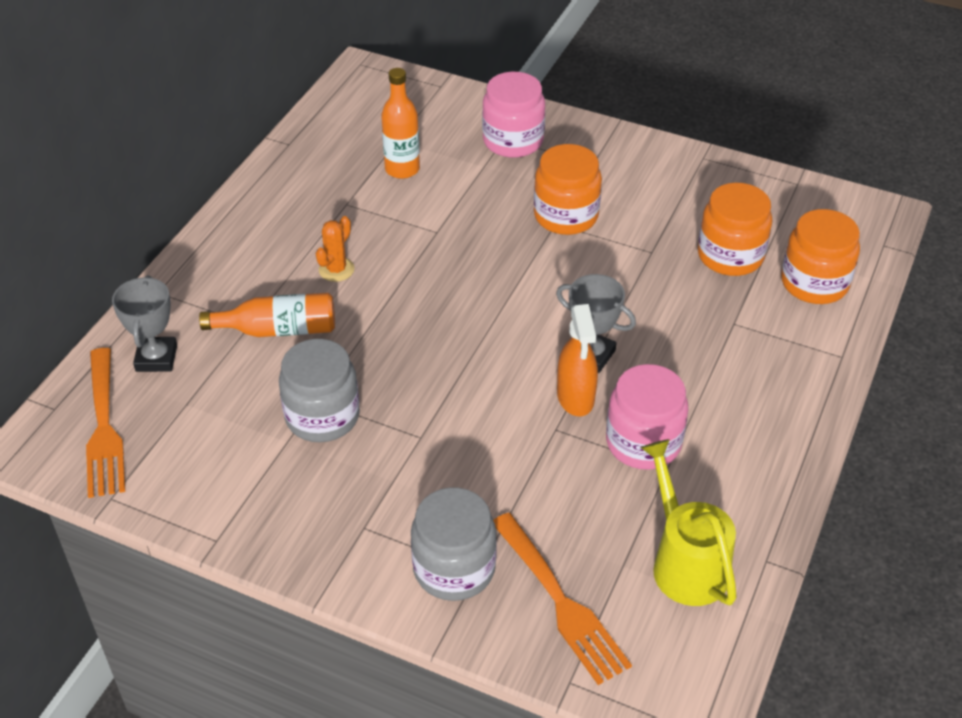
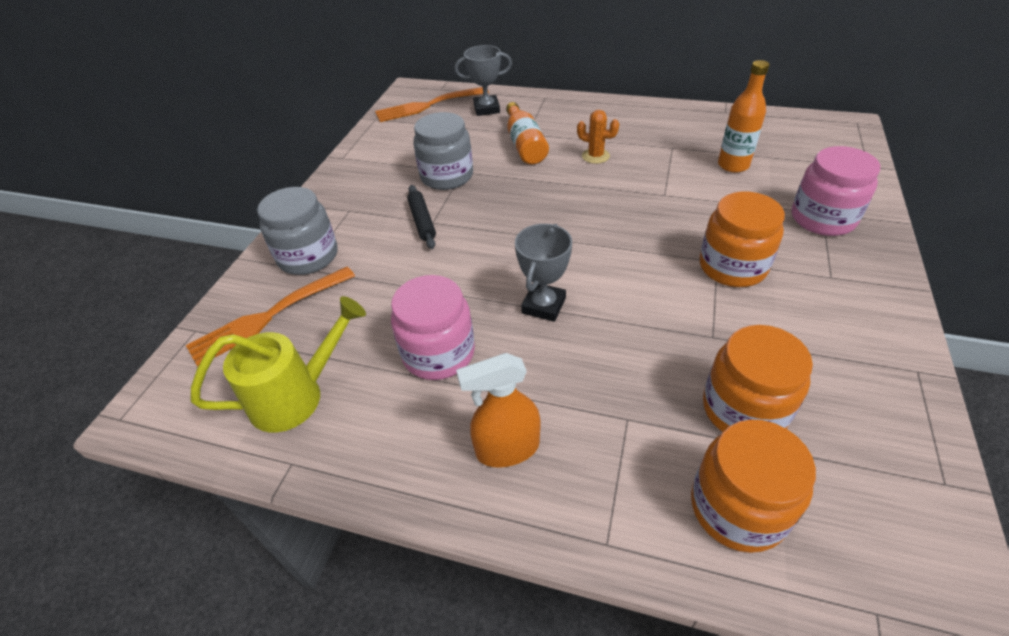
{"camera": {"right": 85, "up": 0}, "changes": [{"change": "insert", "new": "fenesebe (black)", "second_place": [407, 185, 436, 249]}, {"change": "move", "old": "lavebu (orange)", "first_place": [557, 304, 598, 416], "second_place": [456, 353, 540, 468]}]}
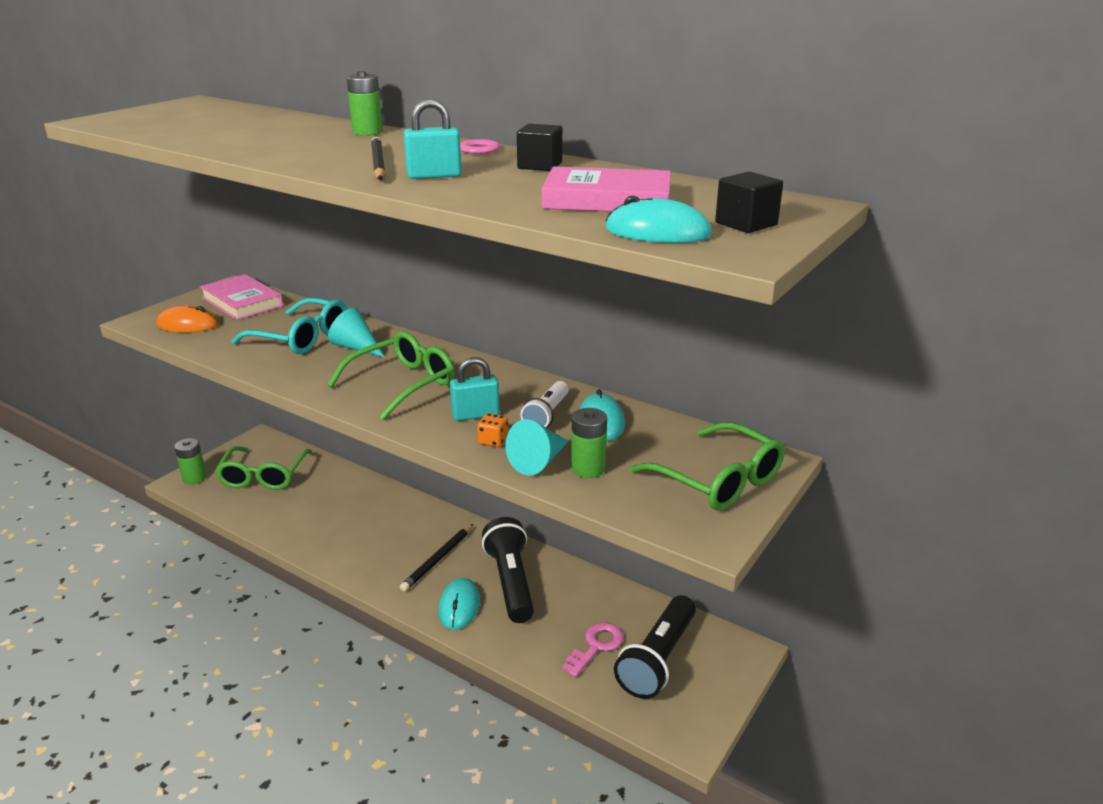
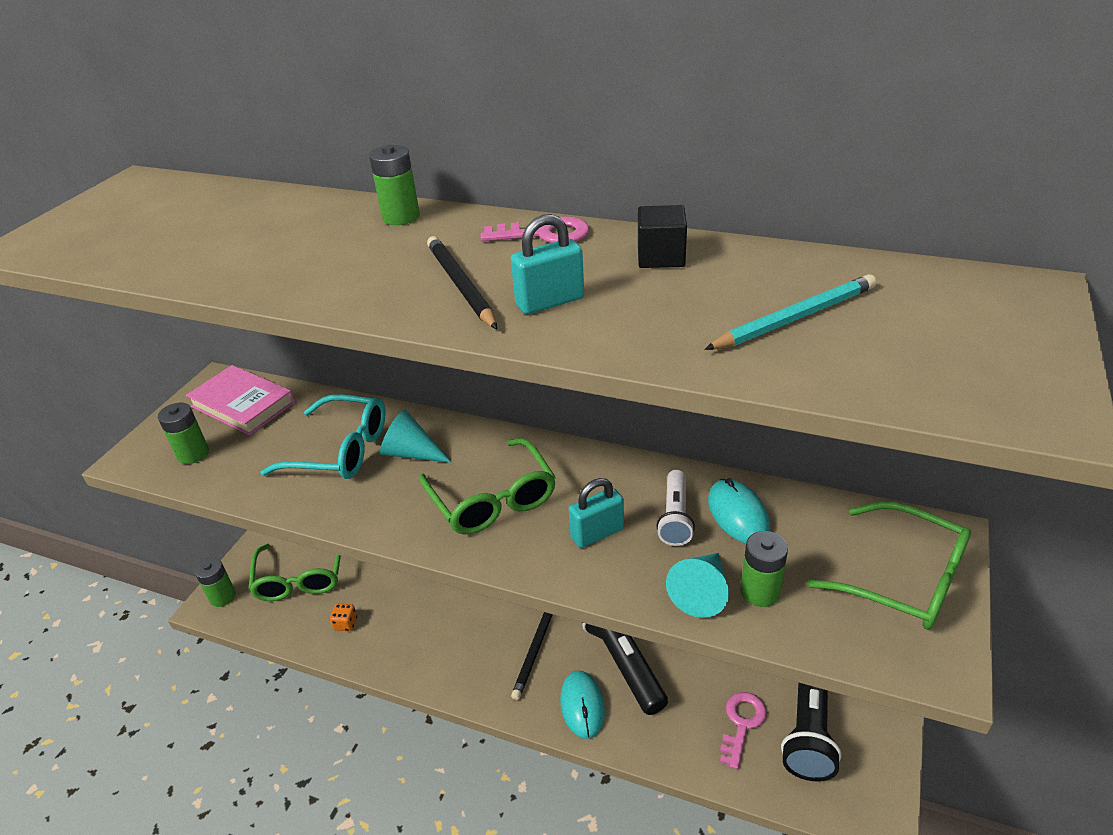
{"camera": {"right": -10, "up": 10}, "changes": [{"change": "replace", "old": "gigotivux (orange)", "new": "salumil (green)", "first_place": [156, 305, 219, 332], "second_place": [158, 403, 209, 464]}, {"change": "move", "old": "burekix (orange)", "first_place": [477, 413, 508, 447], "second_place": [330, 604, 357, 631]}, {"change": "rotate", "old": "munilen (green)", "first_place": [327, 331, 455, 420], "second_place": [419, 438, 556, 535], "degrees": 120}, {"change": "replace", "old": "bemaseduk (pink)", "new": "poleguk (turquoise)", "first_place": [542, 166, 671, 212], "second_place": [704, 274, 876, 350]}, {"change": "delete", "old": "gigotivux (turquoise)", "first_place": [605, 196, 712, 243]}, {"change": "delete", "old": "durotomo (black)", "first_place": [715, 171, 783, 233]}]}
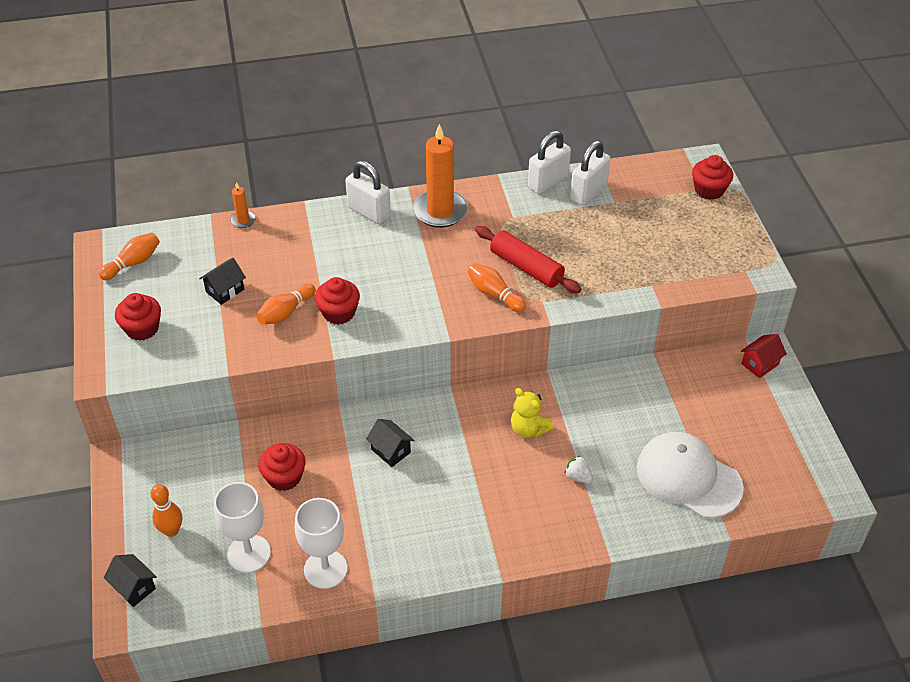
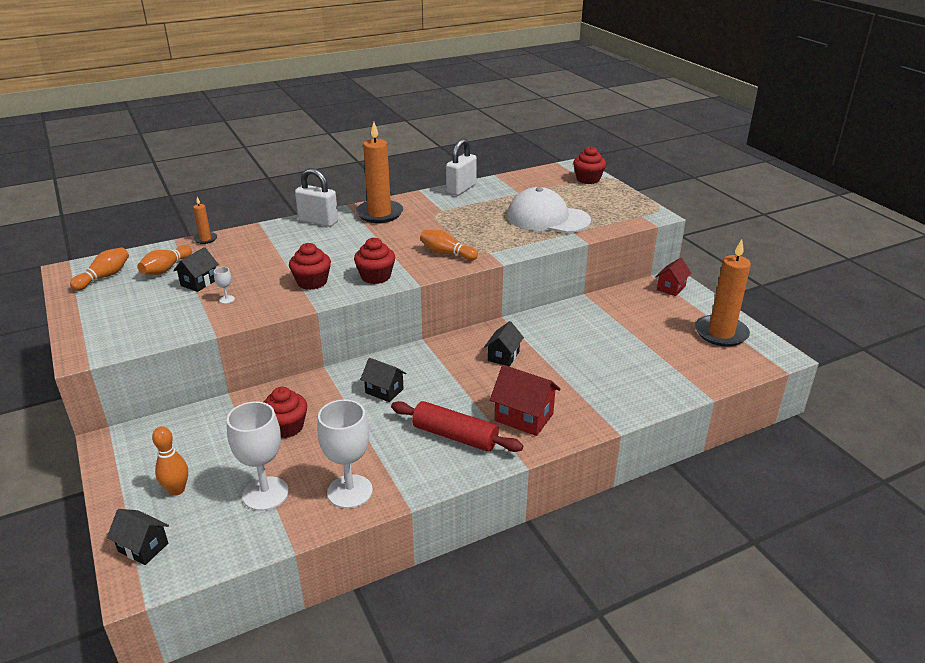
{"camera": {"right": -15, "up": -15}, "changes": [{"change": "move", "old": "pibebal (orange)", "first_place": [256, 283, 316, 325], "second_place": [137, 245, 192, 275]}, {"change": "insert", "new": "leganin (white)", "second_place": [214, 267, 235, 304]}, {"change": "move", "old": "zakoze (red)", "first_place": [115, 293, 161, 341], "second_place": [354, 238, 395, 284]}, {"change": "move", "old": "fenesebe (red)", "first_place": [475, 226, 581, 293], "second_place": [391, 401, 523, 452]}, {"change": "replace", "old": "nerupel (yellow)", "new": "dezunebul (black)", "first_place": [511, 388, 554, 438], "second_place": [484, 321, 524, 367]}, {"change": "insert", "new": "dezunebul (red)", "second_place": [490, 365, 560, 436]}, {"change": "move", "old": "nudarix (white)", "first_place": [636, 432, 744, 518], "second_place": [507, 187, 591, 233]}, {"change": "insert", "new": "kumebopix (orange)", "second_place": [695, 239, 751, 346]}, {"change": "delete", "old": "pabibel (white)", "first_place": [564, 456, 593, 483]}, {"change": "delete", "old": "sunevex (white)", "first_place": [570, 140, 611, 206]}]}
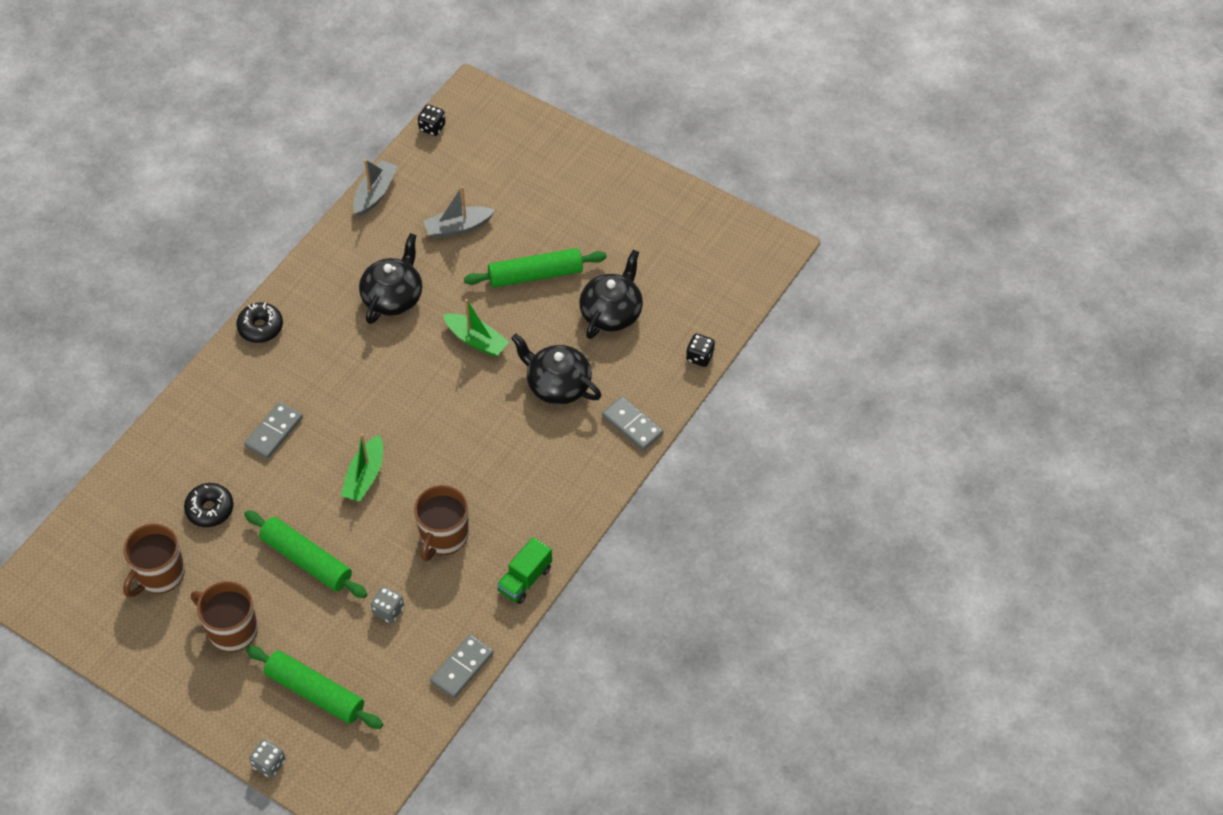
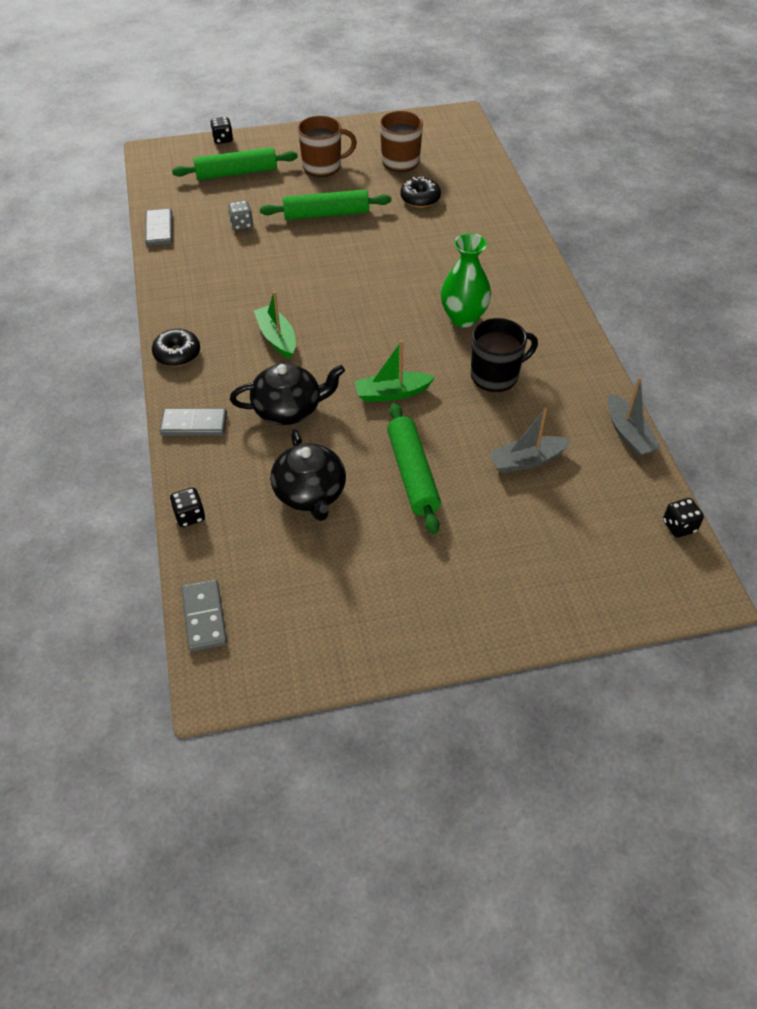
{"camera": {"right": 135, "up": -5}, "changes": [{"change": "move", "old": "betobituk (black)", "first_place": [236, 302, 283, 343], "second_place": [152, 329, 200, 367]}, {"change": "move", "old": "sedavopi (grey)", "first_place": [244, 402, 303, 459], "second_place": [181, 579, 227, 652]}, {"change": "recolor", "old": "burekix (grey)", "new": "burekix (black)", "first_place": [249, 739, 285, 778], "second_place": [210, 117, 233, 144]}, {"change": "move", "old": "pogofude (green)", "first_place": [341, 434, 383, 501], "second_place": [254, 291, 296, 359]}, {"change": "rotate", "old": "fenesebe (green)", "first_place": [464, 248, 607, 288], "second_place": [387, 403, 441, 534], "degrees": -45}, {"change": "insert", "new": "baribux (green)", "second_place": [441, 233, 491, 327]}, {"change": "replace", "old": "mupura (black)", "new": "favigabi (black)", "first_place": [359, 233, 422, 324], "second_place": [471, 318, 538, 392]}, {"change": "rotate", "old": "pogofude (grey)", "first_place": [423, 186, 495, 238], "second_place": [489, 408, 571, 473], "degrees": -135}, {"change": "delete", "old": "favigabi (brown)", "first_place": [414, 485, 469, 562]}, {"change": "delete", "old": "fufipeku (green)", "first_place": [497, 537, 552, 604]}]}
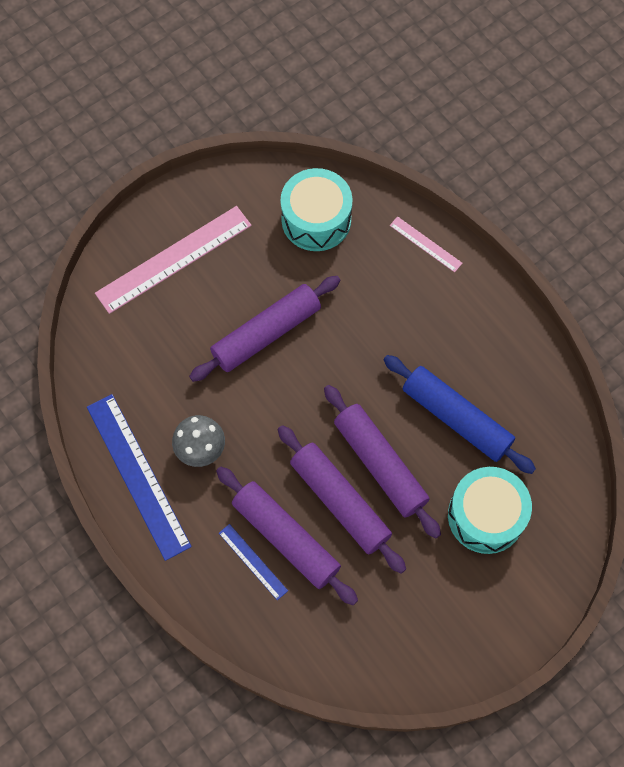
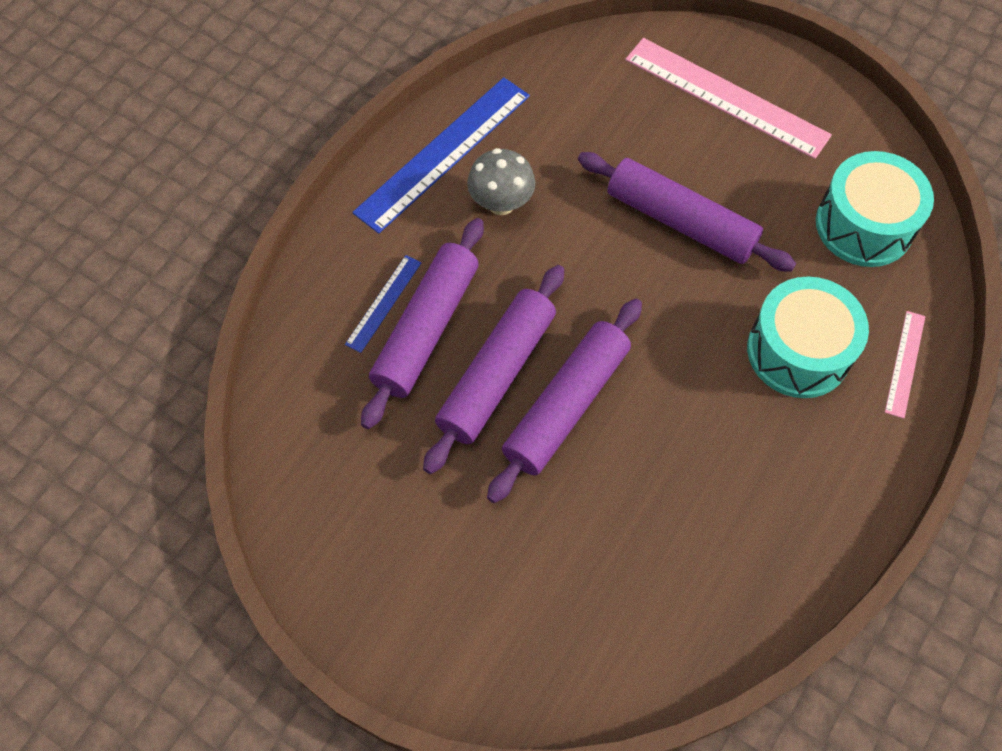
{"camera": {"right": 70, "up": -5}, "changes": [{"change": "move", "old": "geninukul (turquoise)", "first_place": [448, 467, 532, 554], "second_place": [747, 277, 869, 398]}, {"change": "delete", "old": "fenesebe (blue)", "first_place": [383, 355, 536, 474]}]}
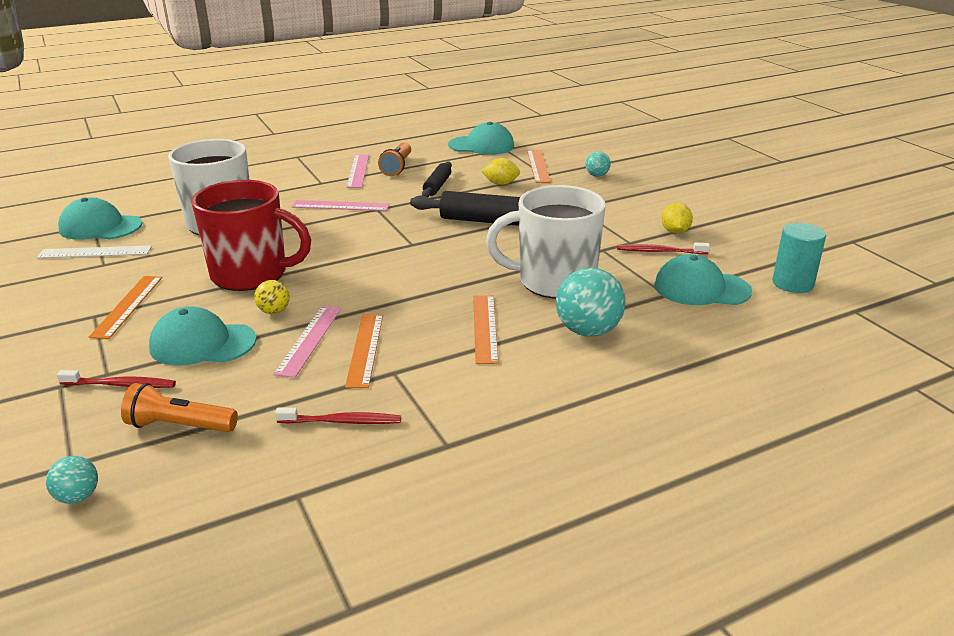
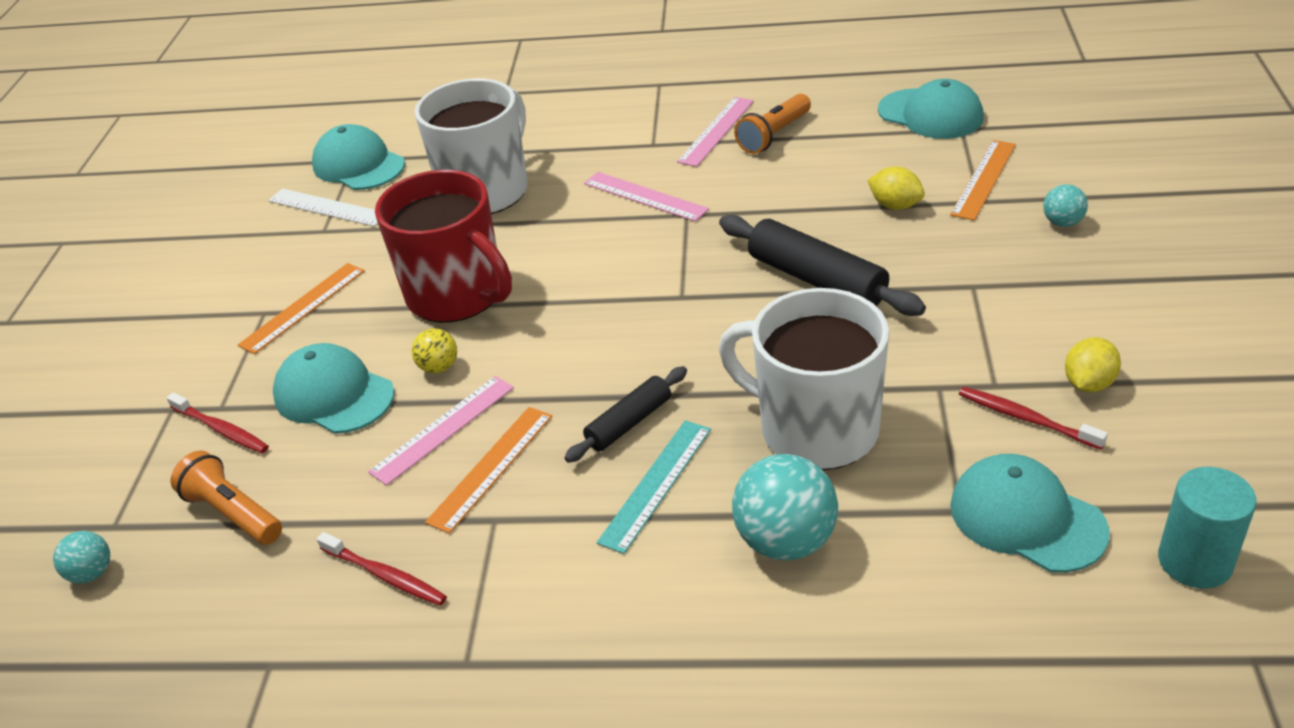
{"camera": {"right": 35, "up": 10}, "changes": [{"change": "move", "old": "fenesebe (black)", "first_place": [422, 161, 452, 197], "second_place": [564, 366, 687, 463]}, {"change": "recolor", "old": "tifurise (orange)", "new": "tifurise (turquoise)", "first_place": [473, 295, 499, 364], "second_place": [597, 420, 711, 554]}]}
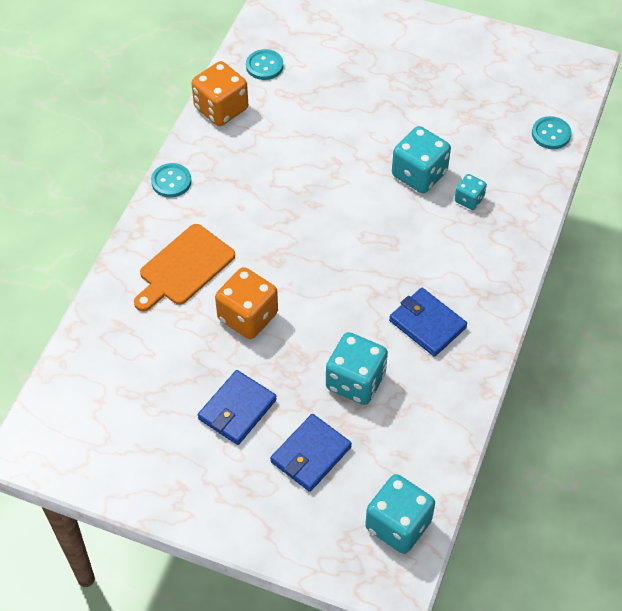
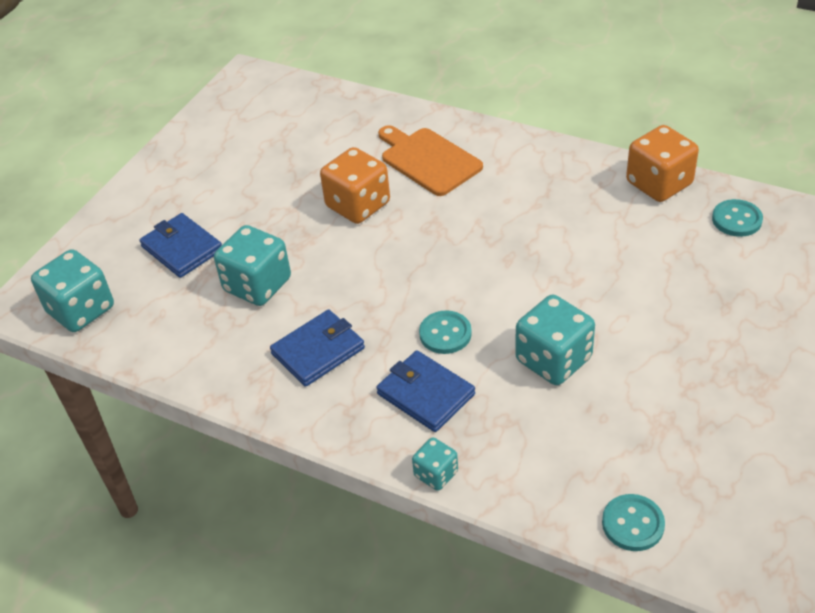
{"camera": {"right": 100, "up": -10}, "changes": [{"change": "move", "old": "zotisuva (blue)", "first_place": [198, 370, 277, 445], "second_place": [376, 350, 475, 432]}, {"change": "move", "old": "burekix (turquoise)", "first_place": [455, 174, 487, 210], "second_place": [412, 437, 458, 491]}, {"change": "move", "old": "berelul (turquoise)", "first_place": [151, 163, 191, 197], "second_place": [419, 310, 472, 354]}]}
